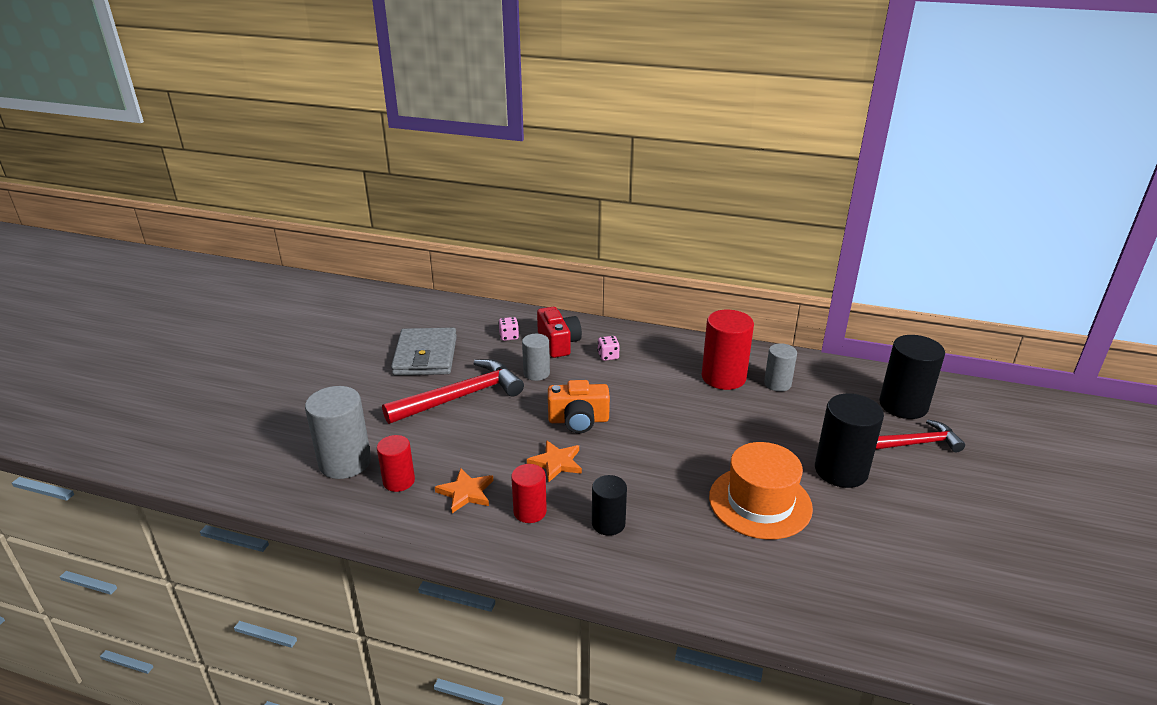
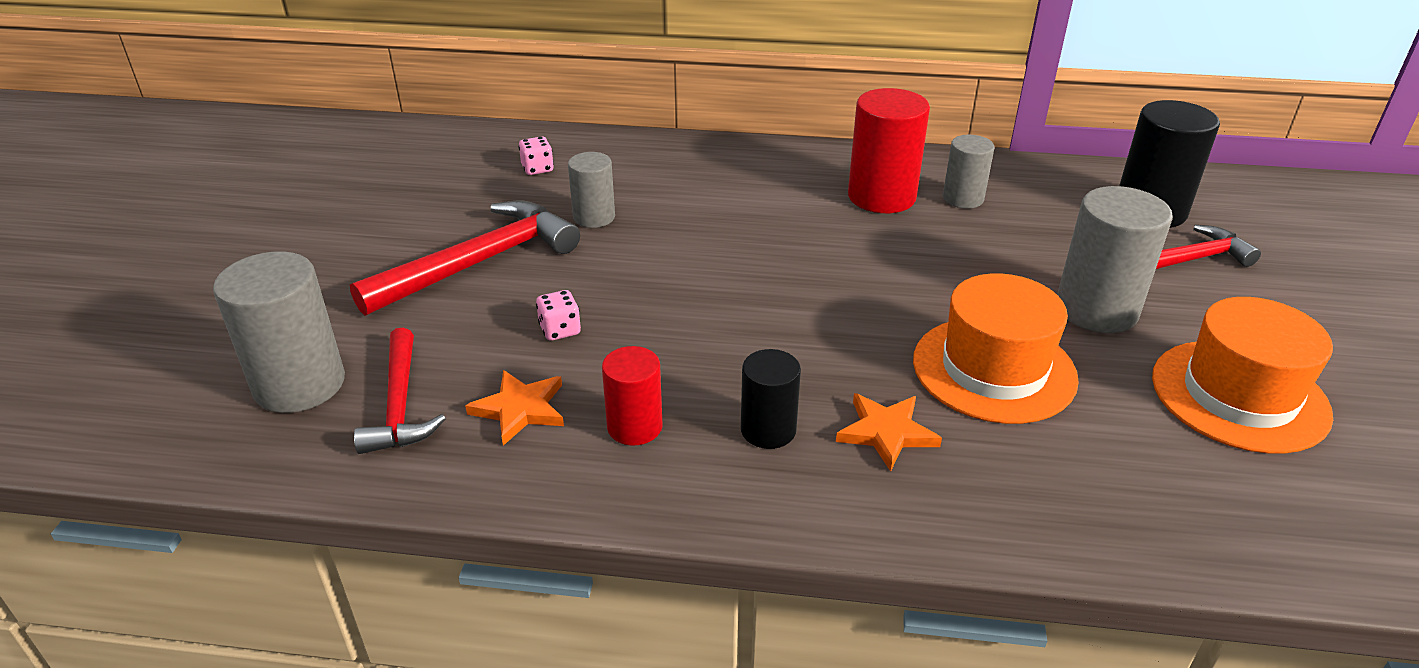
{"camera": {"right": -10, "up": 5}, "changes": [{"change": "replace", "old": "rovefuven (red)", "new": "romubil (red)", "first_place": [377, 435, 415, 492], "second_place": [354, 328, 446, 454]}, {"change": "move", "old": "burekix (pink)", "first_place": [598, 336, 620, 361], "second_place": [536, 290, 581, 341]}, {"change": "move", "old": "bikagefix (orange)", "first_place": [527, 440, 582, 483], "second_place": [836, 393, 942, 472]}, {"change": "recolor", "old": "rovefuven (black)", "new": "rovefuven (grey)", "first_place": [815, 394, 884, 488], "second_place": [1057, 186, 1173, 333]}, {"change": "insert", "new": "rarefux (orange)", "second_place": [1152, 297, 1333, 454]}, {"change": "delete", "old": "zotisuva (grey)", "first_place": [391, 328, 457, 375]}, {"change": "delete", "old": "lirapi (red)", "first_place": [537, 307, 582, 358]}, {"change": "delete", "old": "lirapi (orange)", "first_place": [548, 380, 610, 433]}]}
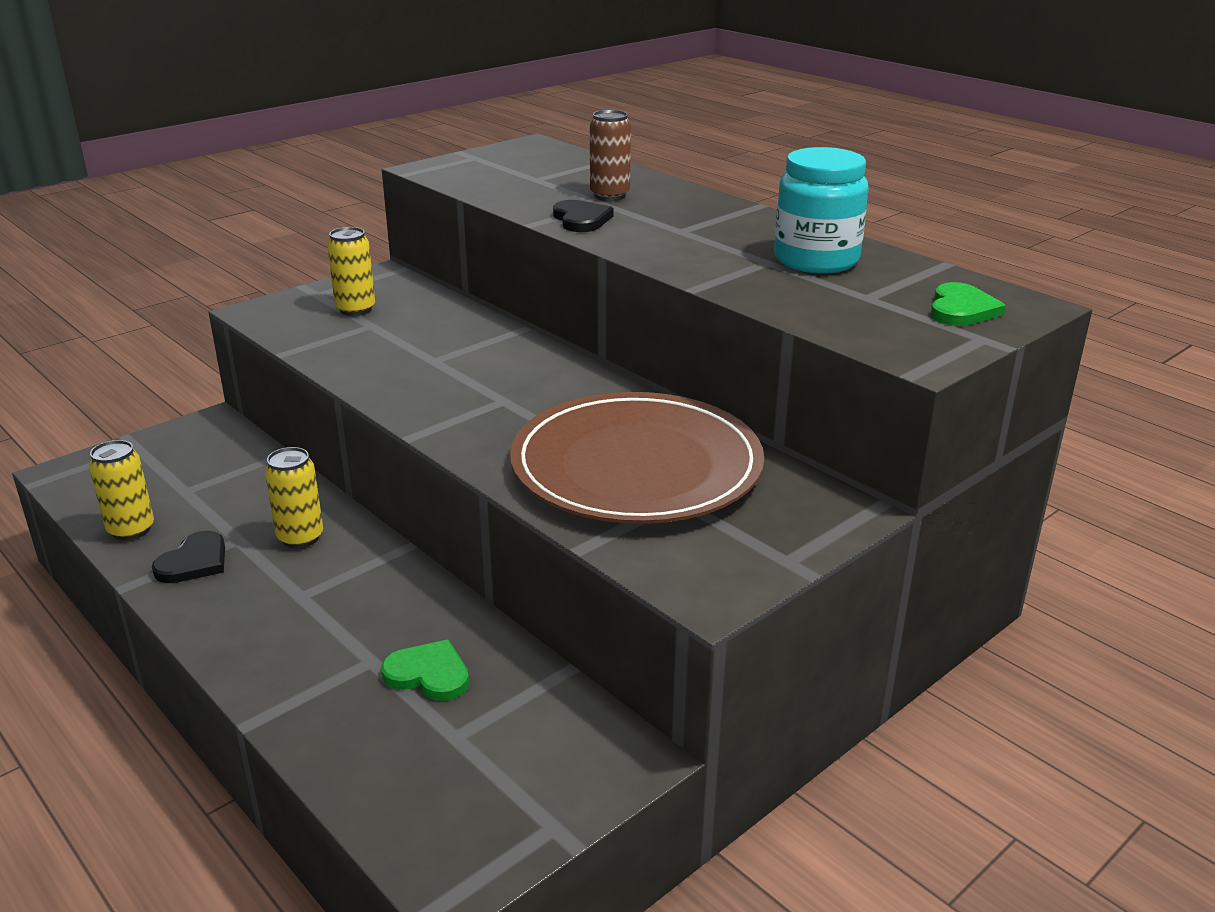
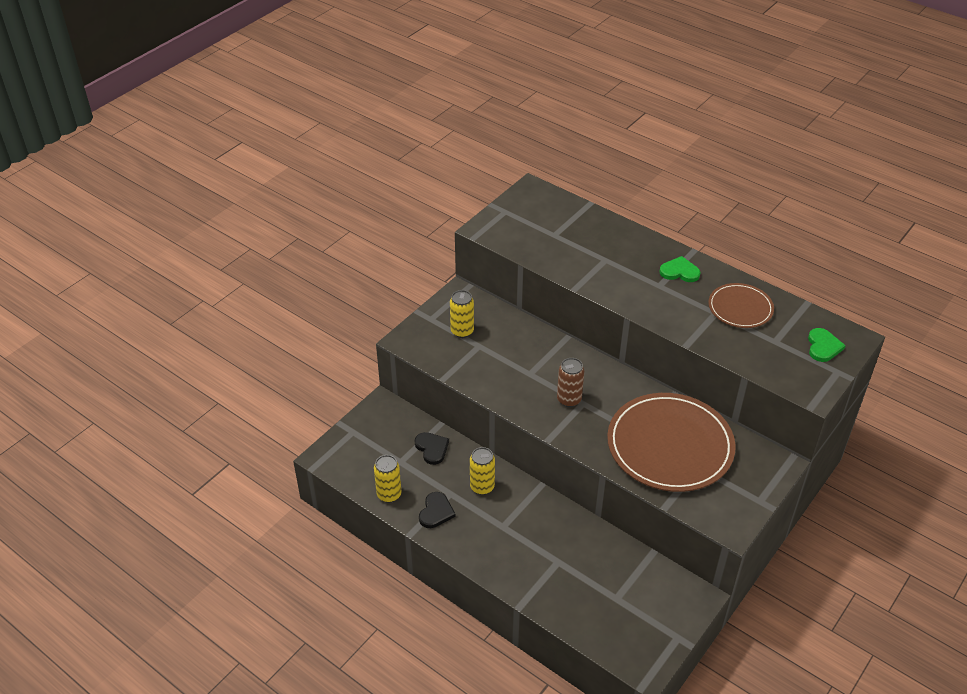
{"camera": {"right": -10, "up": 15}, "changes": [{"change": "move", "old": "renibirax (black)", "first_place": [553, 200, 614, 232], "second_place": [415, 432, 449, 465]}, {"change": "move", "old": "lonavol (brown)", "first_place": [590, 110, 631, 201], "second_place": [557, 358, 584, 407]}, {"change": "move", "old": "renibirax (green)", "first_place": [381, 640, 469, 701], "second_place": [659, 256, 700, 282]}, {"change": "replace", "old": "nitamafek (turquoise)", "new": "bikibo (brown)", "first_place": [774, 147, 869, 274], "second_place": [708, 283, 774, 328]}]}
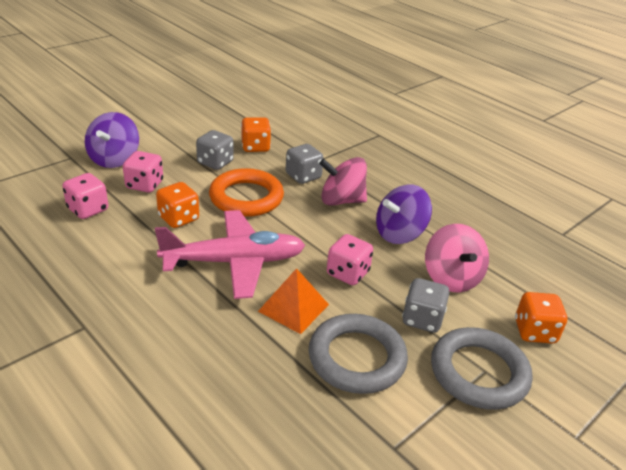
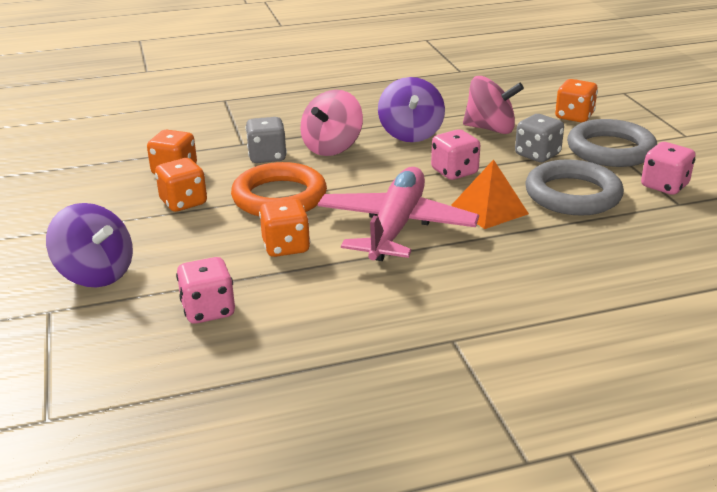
{"camera": {"right": -60, "up": -5}, "changes": [{"change": "recolor", "old": "burekix (grey)", "new": "burekix (orange)", "first_place": [196, 130, 234, 170], "second_place": [155, 158, 207, 212]}, {"change": "move", "old": "burekix (pink)", "first_place": [123, 151, 163, 193], "second_place": [641, 142, 696, 195]}]}
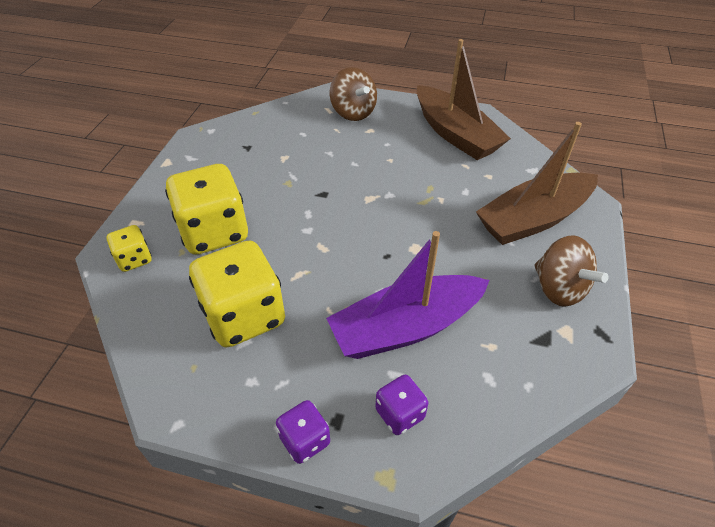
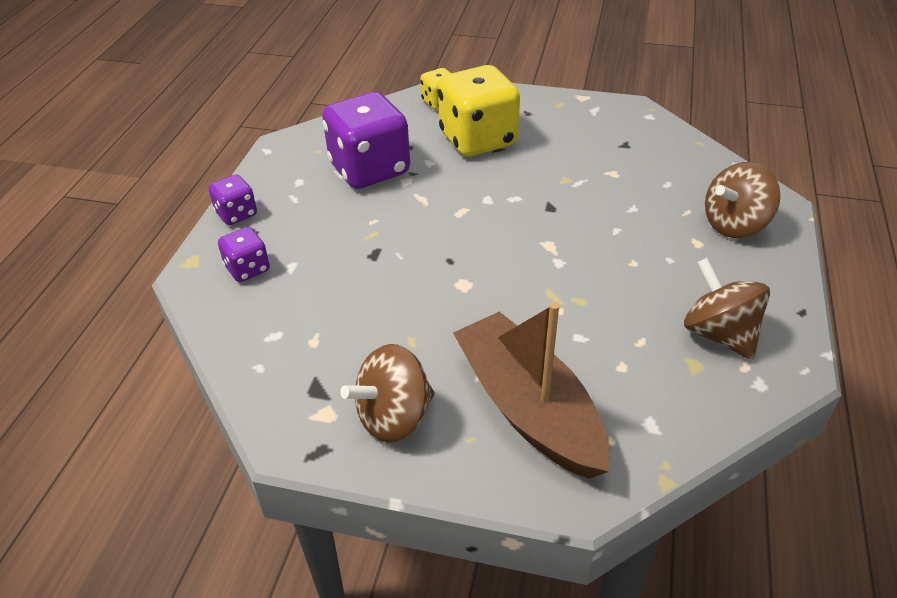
{"camera": {"right": 90, "up": -5}, "changes": [{"change": "recolor", "old": "burekix (yellow)", "new": "burekix (purple)", "first_place": [189, 240, 285, 347], "second_place": [322, 92, 410, 189]}, {"change": "replace", "old": "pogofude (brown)", "new": "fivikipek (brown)", "first_place": [417, 39, 511, 160], "second_place": [684, 258, 770, 360]}, {"change": "delete", "old": "pogofude (purple)", "first_place": [326, 231, 490, 359]}]}
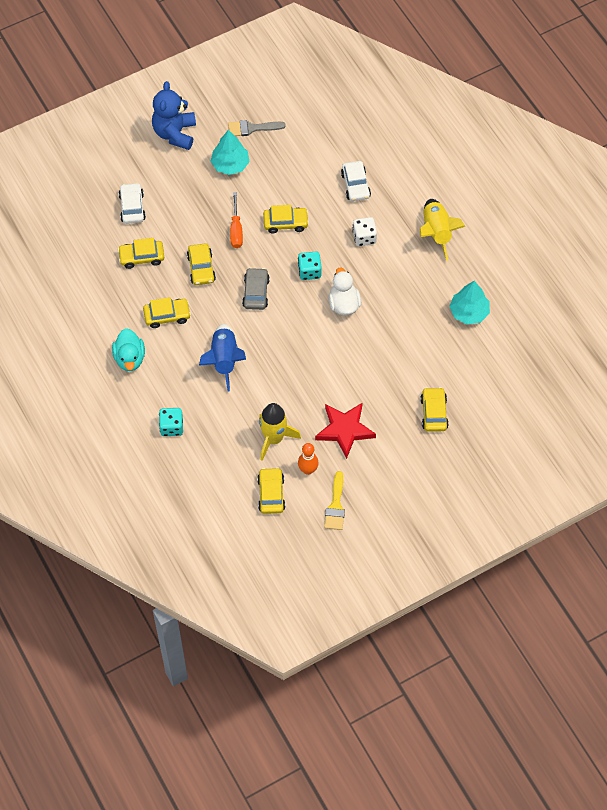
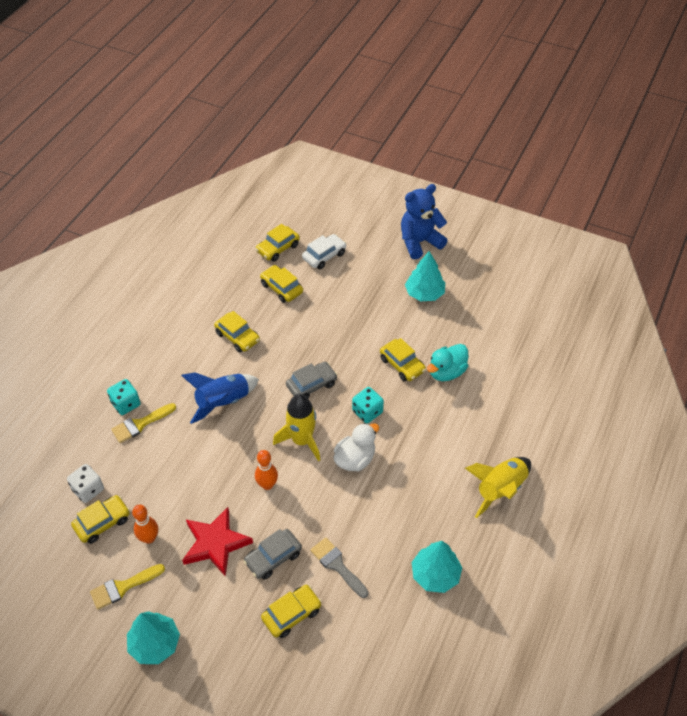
{"camera": {"right": 55, "up": -10}, "changes": [{"change": "move", "old": "burekix (white)", "first_place": [352, 217, 377, 246], "second_place": [67, 464, 104, 503]}, {"change": "insert", "new": "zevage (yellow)", "second_place": [111, 403, 176, 443]}, {"change": "insert", "new": "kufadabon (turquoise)", "second_place": [127, 611, 180, 664]}, {"change": "insert", "new": "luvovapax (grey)", "second_place": [243, 529, 302, 580]}, {"change": "insert", "new": "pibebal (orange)", "second_place": [255, 450, 278, 490]}, {"change": "move", "old": "luvovapax (yellow)", "first_place": [187, 243, 216, 285], "second_place": [256, 224, 300, 262]}, {"change": "move", "old": "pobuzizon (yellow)", "first_place": [259, 403, 301, 461], "second_place": [273, 394, 320, 461]}, {"change": "move", "old": "zevage (grey)", "first_place": [228, 120, 286, 136], "second_place": [310, 537, 368, 598]}, {"change": "move", "old": "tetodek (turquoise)", "first_place": [112, 328, 145, 371], "second_place": [427, 344, 468, 381]}, {"change": "delete", "old": "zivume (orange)", "first_place": [230, 192, 243, 248]}, {"change": "delete", "old": "luvovapax (white)", "first_place": [341, 161, 371, 201]}]}
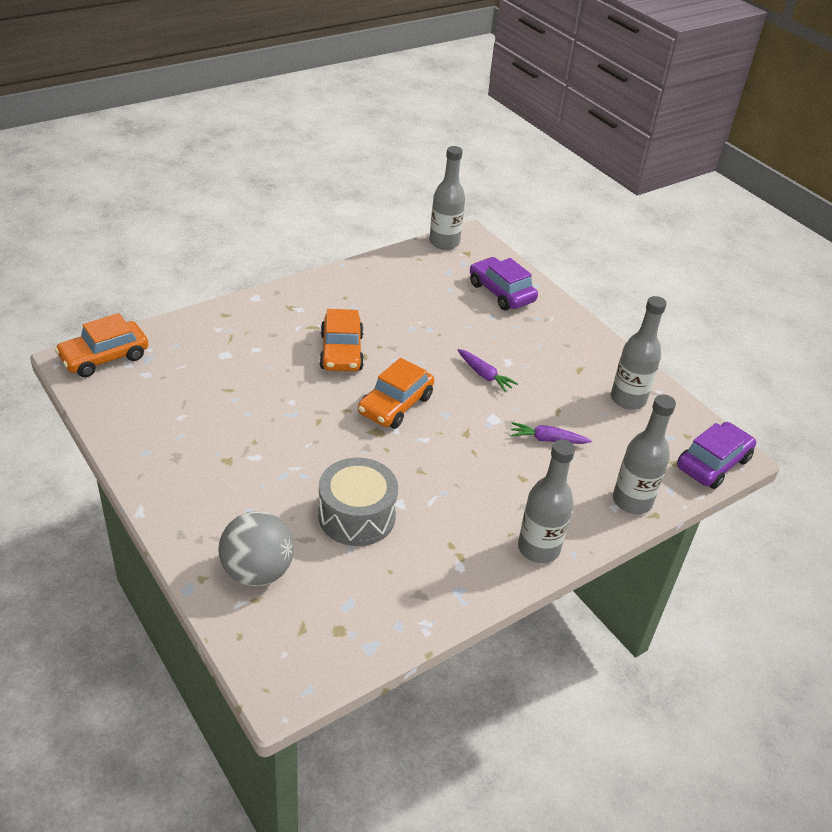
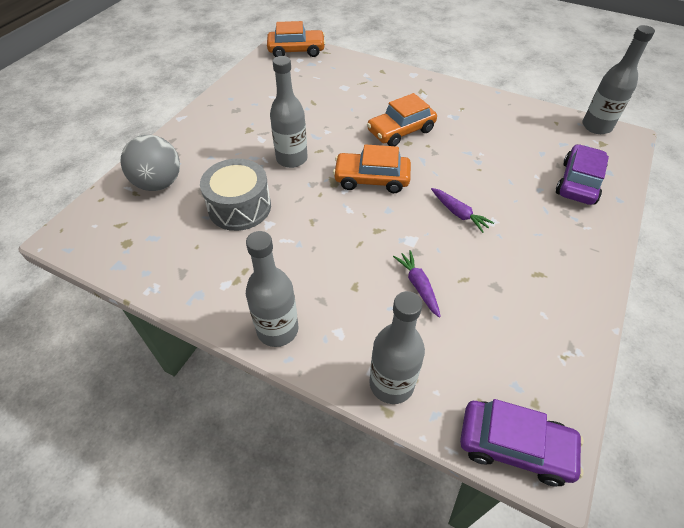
{"camera": {"right": 65, "up": 10}, "changes": [{"change": "rotate", "old": "luvovapax (orange)", "first_place": [55, 313, 148, 377], "second_place": [267, 21, 326, 57], "degrees": 150}, {"change": "move", "old": "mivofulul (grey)", "first_place": [611, 296, 667, 410], "second_place": [270, 56, 308, 168]}, {"change": "rotate", "old": "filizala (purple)", "first_place": [457, 349, 518, 392], "second_place": [431, 188, 494, 233], "degrees": -60}]}
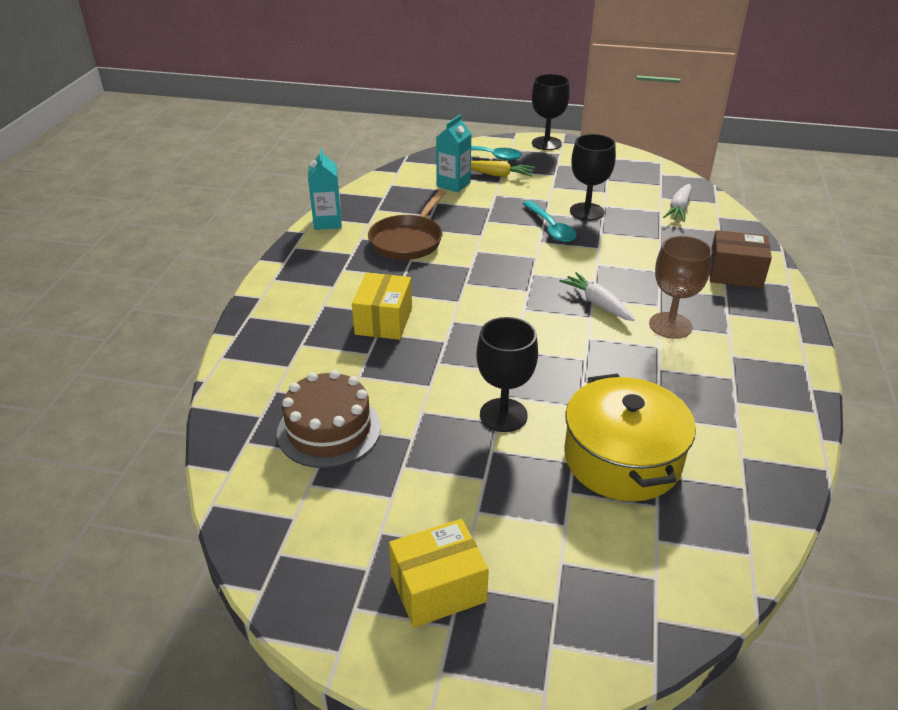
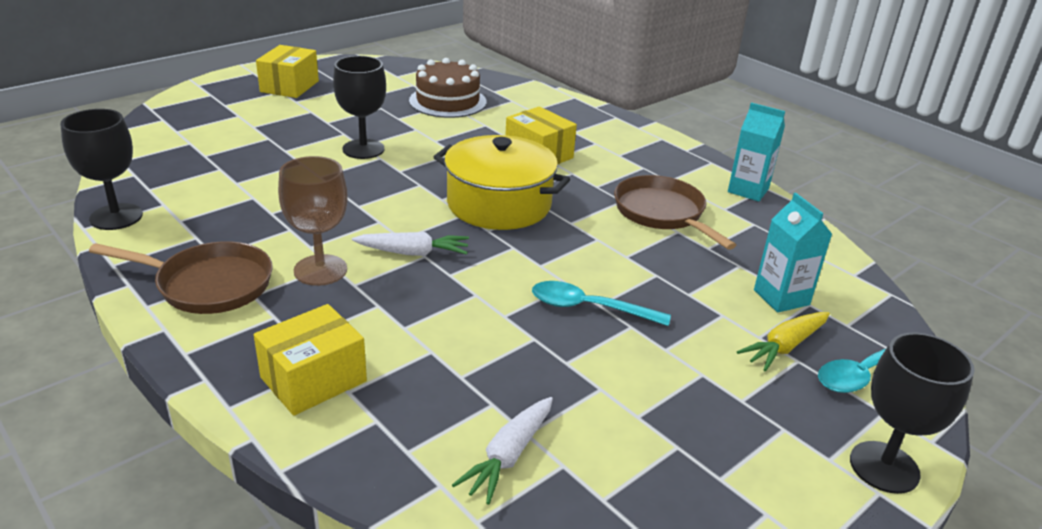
{"camera": {"right": 125, "up": -5}, "changes": [{"change": "move", "old": "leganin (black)", "first_place": [570, 134, 616, 221], "second_place": [60, 109, 143, 230]}, {"change": "insert", "new": "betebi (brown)", "second_place": [89, 241, 273, 314]}, {"change": "recolor", "old": "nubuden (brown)", "new": "nubuden (yellow)", "first_place": [710, 230, 772, 288], "second_place": [254, 304, 367, 416]}, {"change": "move", "old": "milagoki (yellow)", "first_place": [565, 373, 696, 501], "second_place": [434, 135, 570, 230]}, {"change": "rotate", "old": "filizala (white)", "first_place": [663, 184, 692, 222], "second_place": [452, 397, 553, 505], "degrees": -120}]}
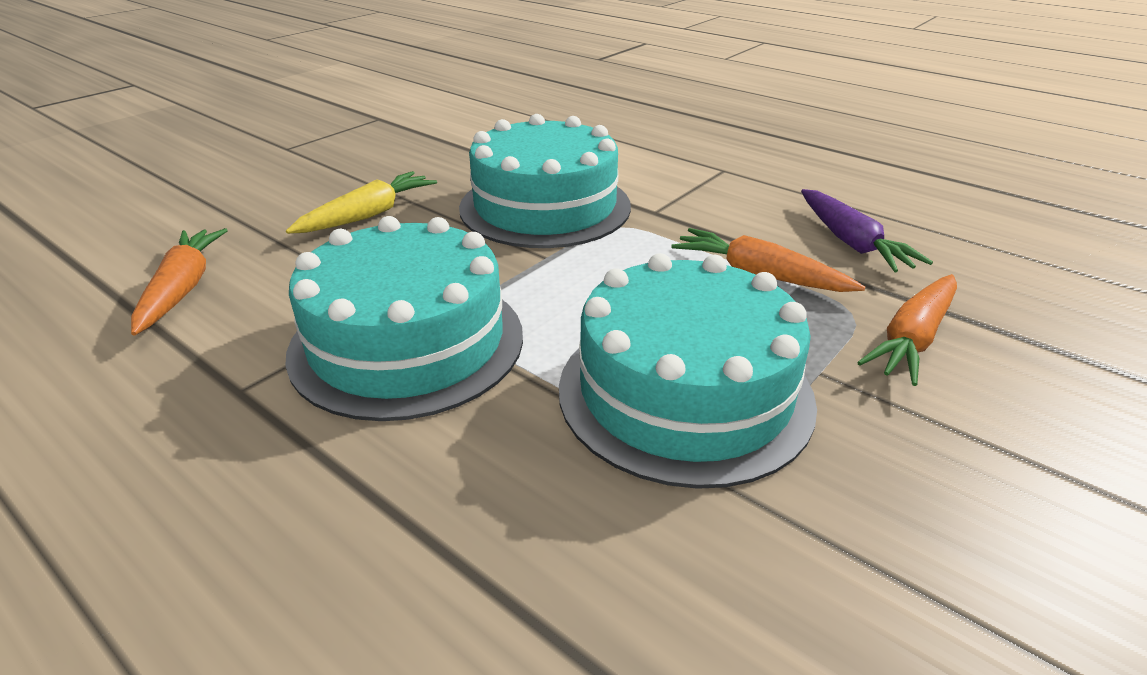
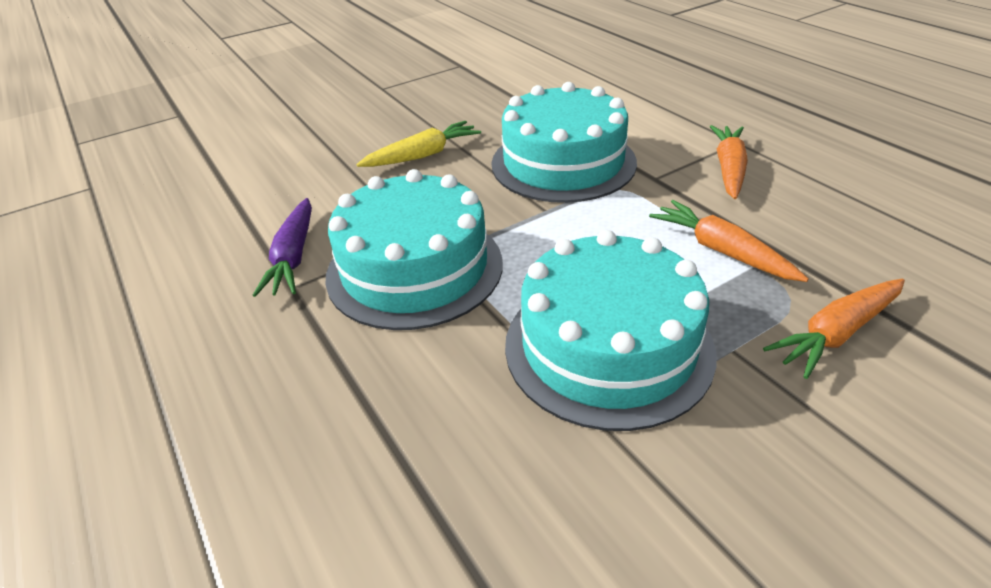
{"camera": {"right": 20, "up": 5}, "changes": [{"change": "move", "old": "filizala (purple)", "first_place": [801, 189, 933, 272], "second_place": [252, 198, 312, 297]}, {"change": "move", "old": "filizala (orange)", "first_place": [131, 228, 228, 335], "second_place": [710, 125, 748, 199]}]}
